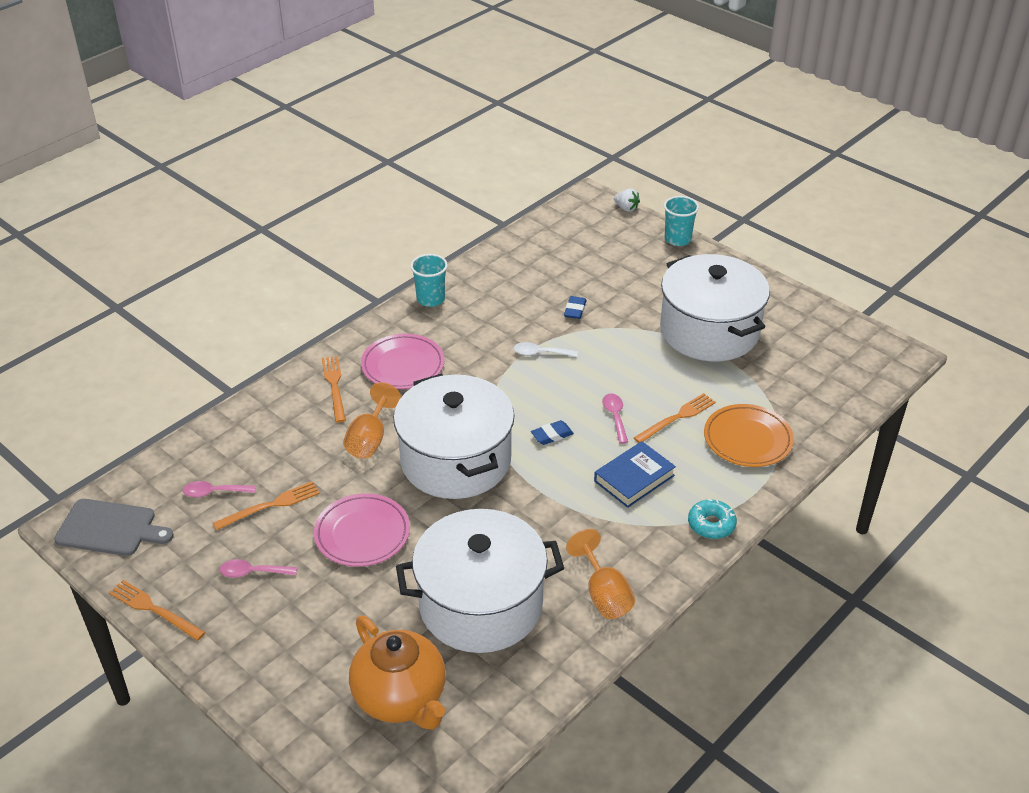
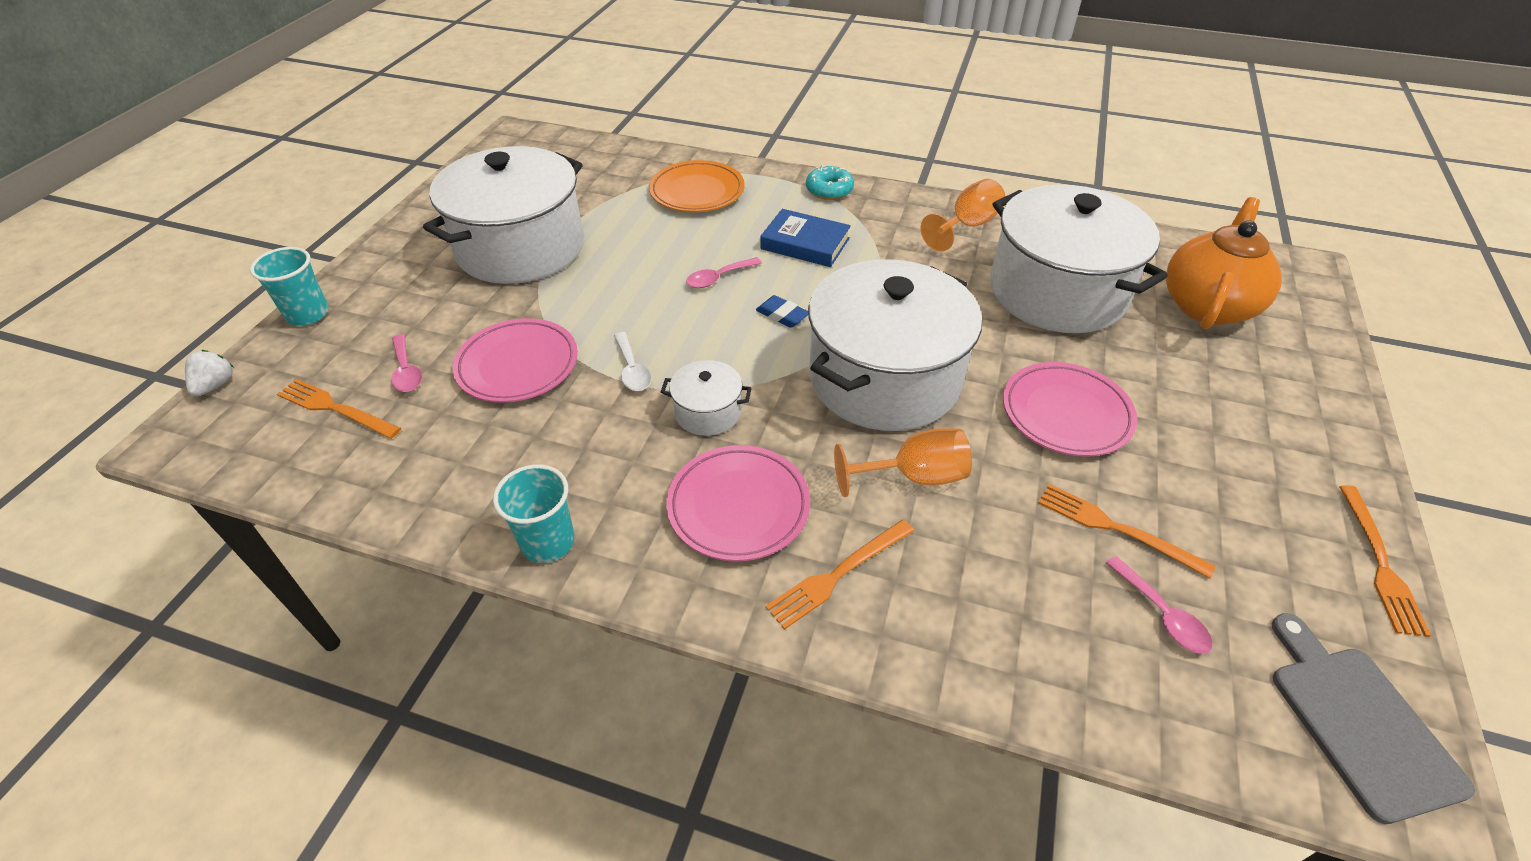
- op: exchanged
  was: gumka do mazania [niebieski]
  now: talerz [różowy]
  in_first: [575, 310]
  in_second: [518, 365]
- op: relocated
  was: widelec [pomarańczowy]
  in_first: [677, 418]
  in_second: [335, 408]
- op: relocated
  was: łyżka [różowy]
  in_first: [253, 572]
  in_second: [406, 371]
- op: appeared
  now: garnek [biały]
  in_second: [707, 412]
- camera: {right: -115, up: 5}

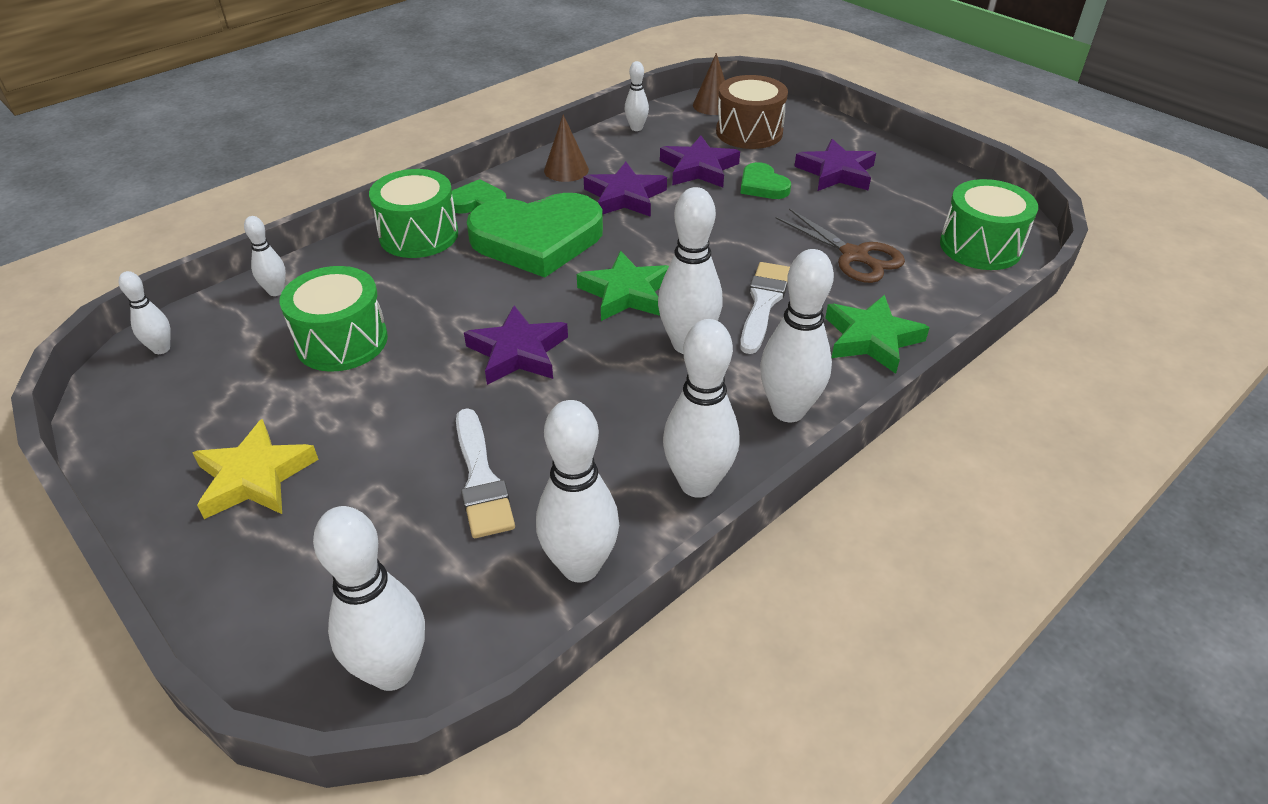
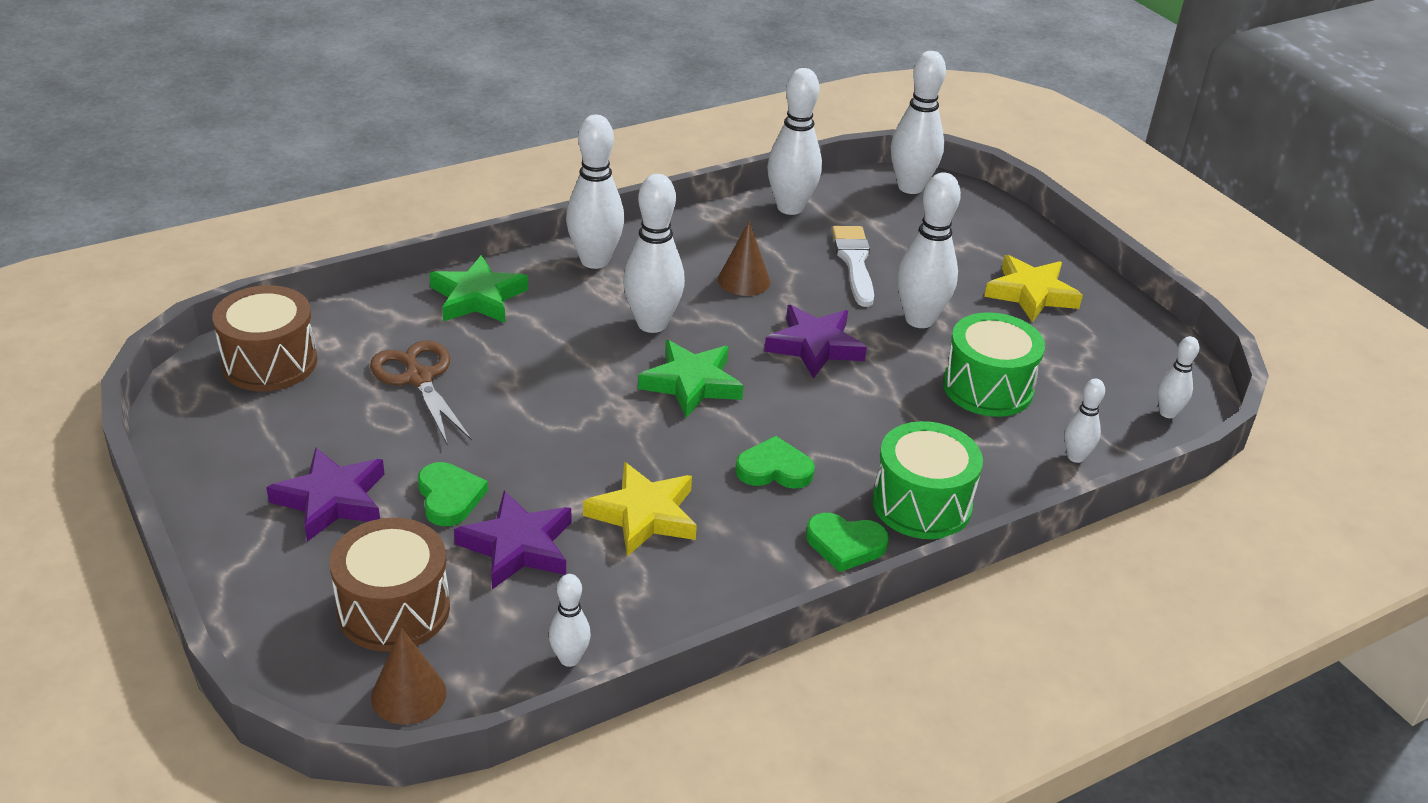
- op: relocated
  was: stożek [brązowy]
  in_first: [566, 170]
  in_second: [744, 280]
- op: colour
  was: gwiazda [fioletowy]
  now: gwiazda [żółty]
  in_first: [625, 196]
  in_second: [644, 515]
- op: colour
  was: bęben [zielony]
  now: bęben [brązowy]
  in_first: [980, 246]
  in_second: [269, 362]
- op: size
  was: serce [zielony]
  in_first: [537, 239]
  in_second: [774, 469]
  ratio: 0.46
- op: missing
  was: pędzel [biały]
  in_first: [763, 303]
- op: relocated
  was: kręgiel [biały]
  in_first: [697, 484]
  in_second: [919, 319]
- camera: {right: -170, up: -5}

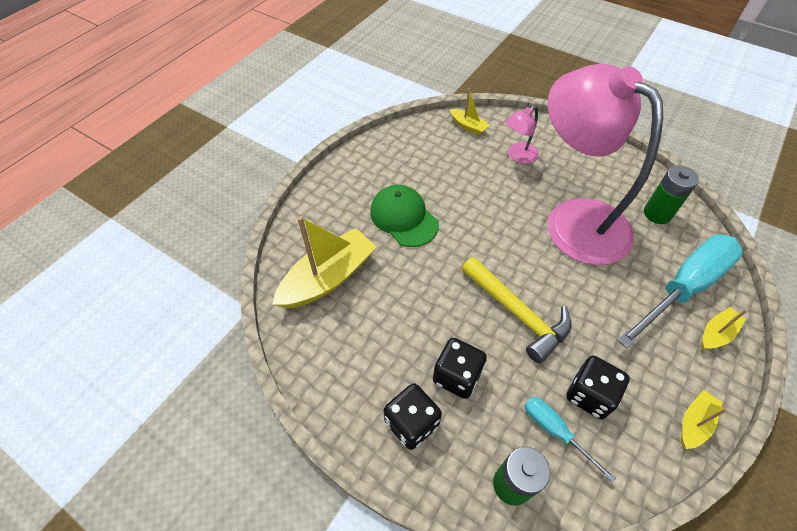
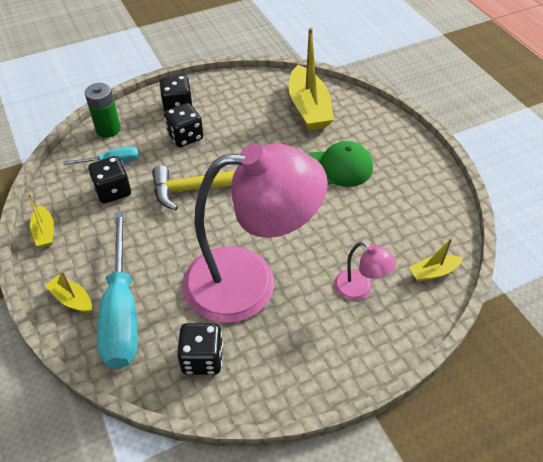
- op: spun
  was: lampka [różowy]
  in_first: [518, 156]
  in_second: [360, 289]
  clockwise: 135
- op: exchanged
  was: bateria [zielony]
  now: kostka do gry [czarny]
  in_first: [657, 214]
  in_second: [202, 358]
- op: spun
  was: łódka [żółty]
  in_first: [716, 333]
  in_second: [72, 299]
  clockwise: 135
- camera: {right: 120, up: -5}

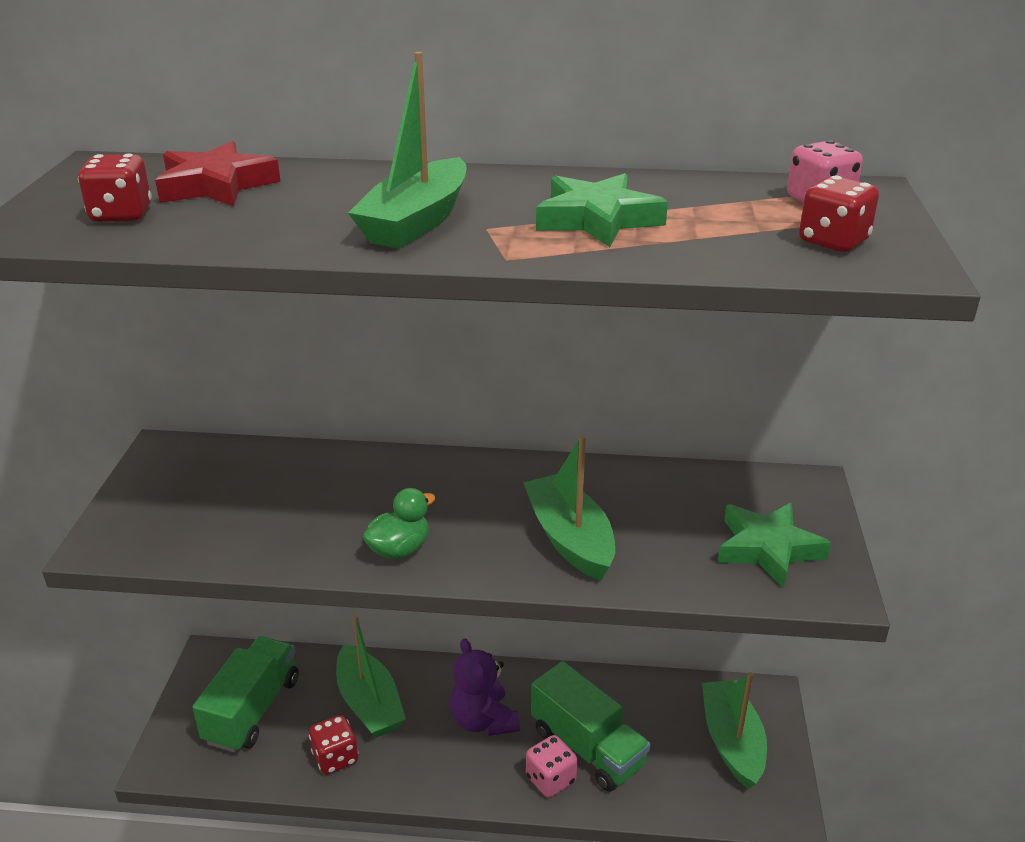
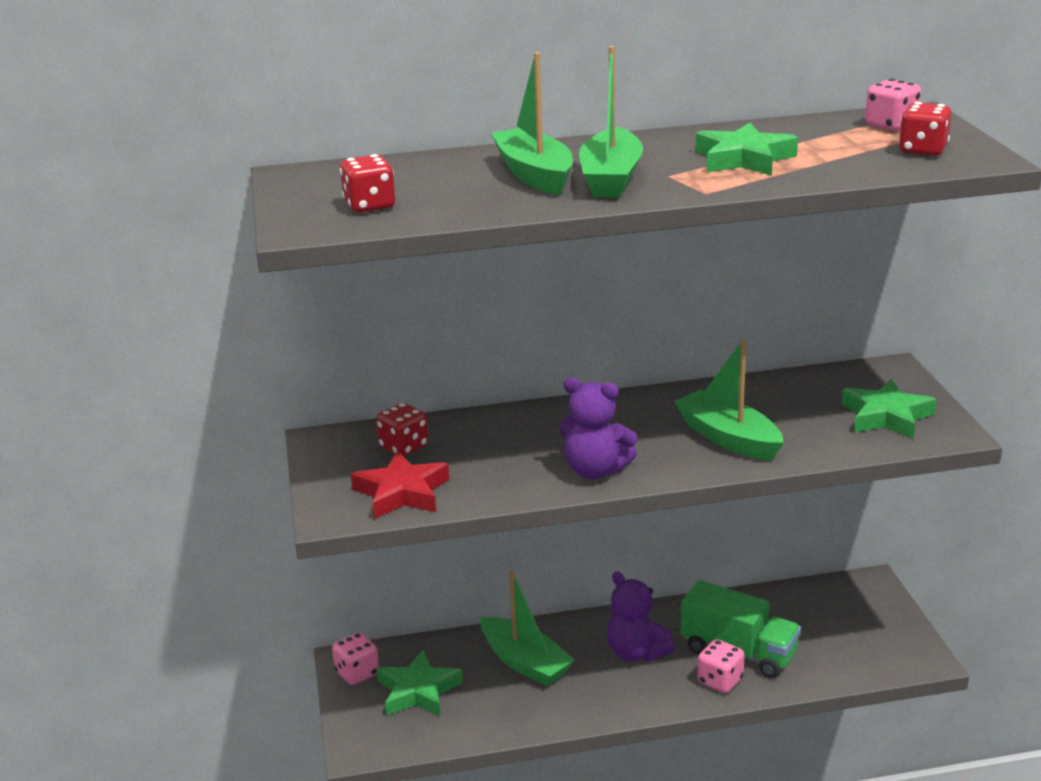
- op: relocated
  was: gwiazda [czerwony]
  in_first: [216, 185]
  in_second: [402, 493]
- op: exchanged
  was: kaczka [zielony]
  now: miś [fioletowy]
  in_first: [399, 549]
  in_second: [595, 470]
- op: exchanged
  was: ciężarówka [zielony]
  now: gwiazda [zielony]
  in_first: [252, 710]
  in_second: [418, 691]
- op: relocated
  was: łódka [zielony]
  in_first: [732, 741]
  in_second: [534, 175]
- op: relocated
  was: kostka do gry [czerwony]
  in_first: [335, 758]
  in_second: [404, 447]
- op: appeared
  now: kostka do gry [różowy]
  in_second: [357, 673]
- camera: {right: -15, up: -5}

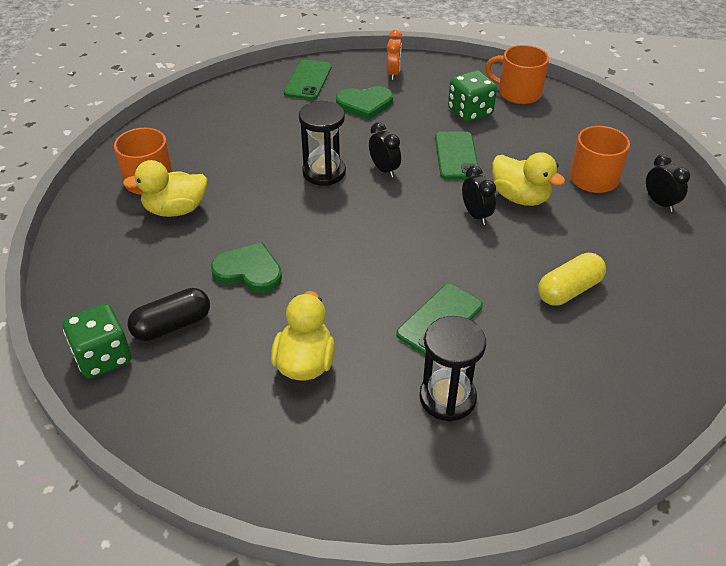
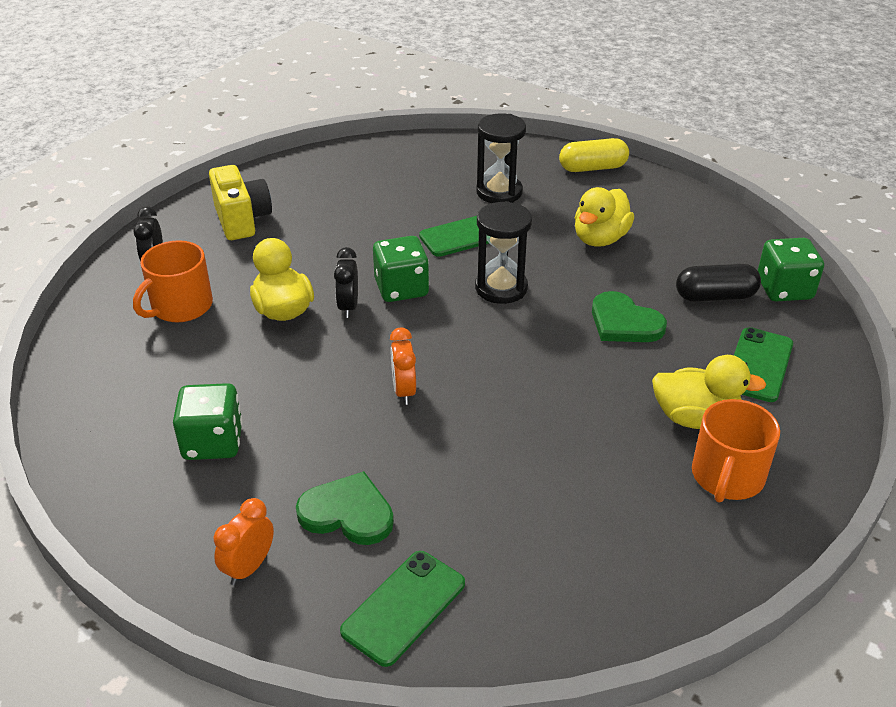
- op: missing
  was: kubek [pomarańczowy]
  in_first: [518, 93]
- op: relocated
  was: klepsydra [czarny]
  in_first: [324, 172]
  in_second: [501, 288]
- op: colour
  was: budzik [czarny]
  now: budzik [pomarańczowy]
  in_first: [384, 169]
  in_second: [404, 391]
- op: relocated
  was: telefon [zielony]
  in_first: [456, 156]
  in_second: [758, 365]
- op: relocated
  was: kapsułka [żółty]
  in_first: [569, 290]
  in_second: [592, 168]
- op: appeared
  now: aparat fotograficzny [żółty]
  in_second: [242, 220]
- op: appeared
  now: kostka do gry [zielony]
  in_second: [401, 288]
- camera: {right: -155, up: -5}

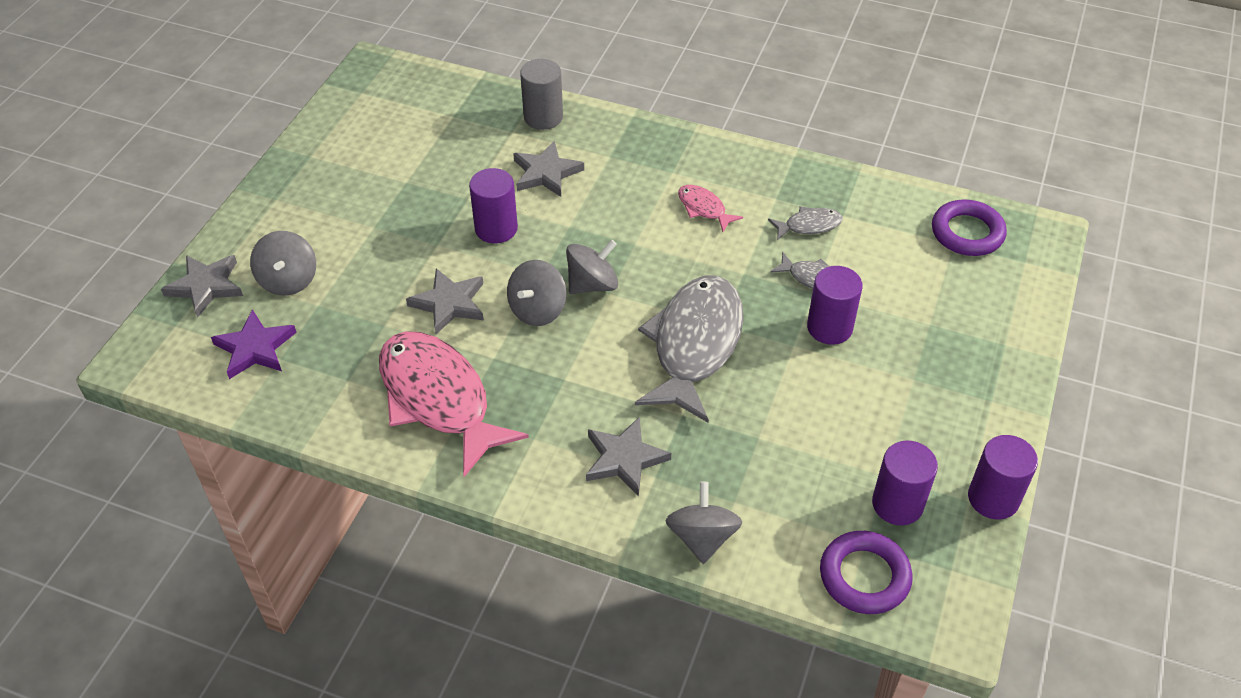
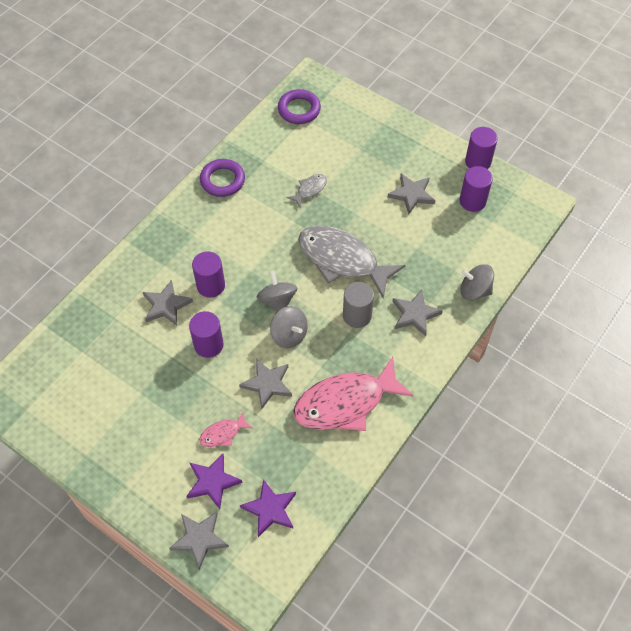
- op: relocated
  was: walec [szary]
  in_first: [543, 117]
  in_second: [357, 315]
- op: relocated
  was: ryba [różowy]
  in_first: [704, 208]
  in_second: [223, 433]
- op: missing
  was: ryba [szary]
  in_first: [809, 225]
- op: exchanged
  was: bączek [szary]
  now: gwiazda [fioletowy]
  in_first: [288, 280]
  in_second: [212, 482]
- op: relocated
  was: walec [fioletowy]
  in_first: [829, 327]
  in_second: [211, 285]
- op: relocated
  was: pierścień [fioletowy]
  in_first: [864, 576]
  in_second: [222, 180]
- op: appeared
  now: gwiazda [szary]
  in_second: [411, 194]
- camera: {right: -75, up: 10}

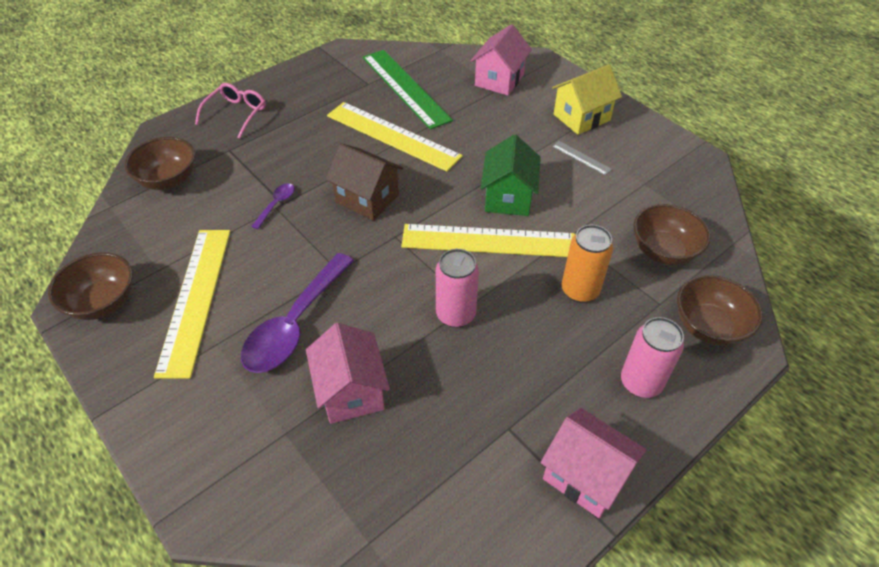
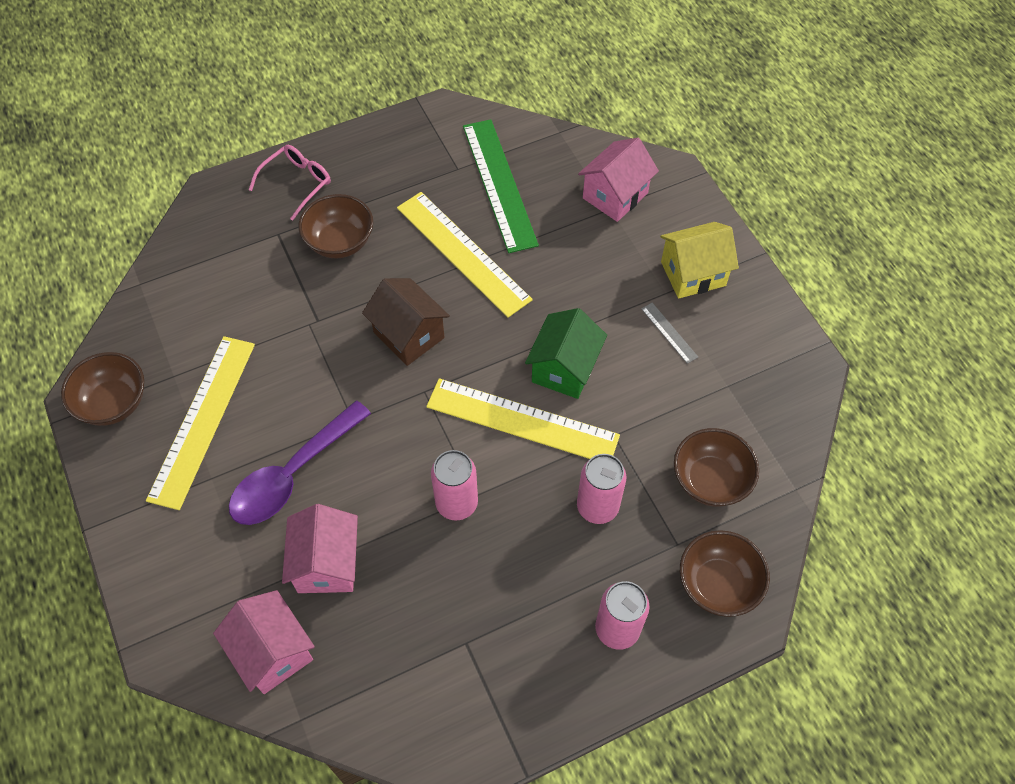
- op: relocated
  was: miska [brązowy]
  in_first: [168, 180]
  in_second: [340, 242]
- op: missing
  was: łyżka [fioletowy]
  in_first: [276, 204]
- op: colour
  was: puszka [pomarańczowy]
  now: puszka [różowy]
  in_first: [580, 290]
  in_second: [597, 507]
- op: relocated
  was: domek [różowy]
  in_first: [585, 476]
  in_second: [273, 652]
- camera: {right: 15, up: 10}

